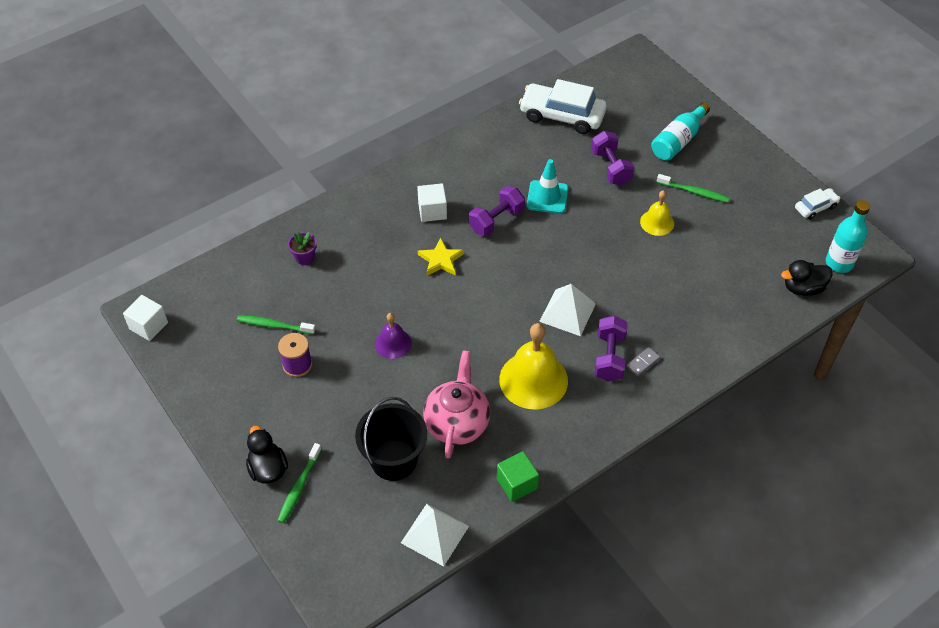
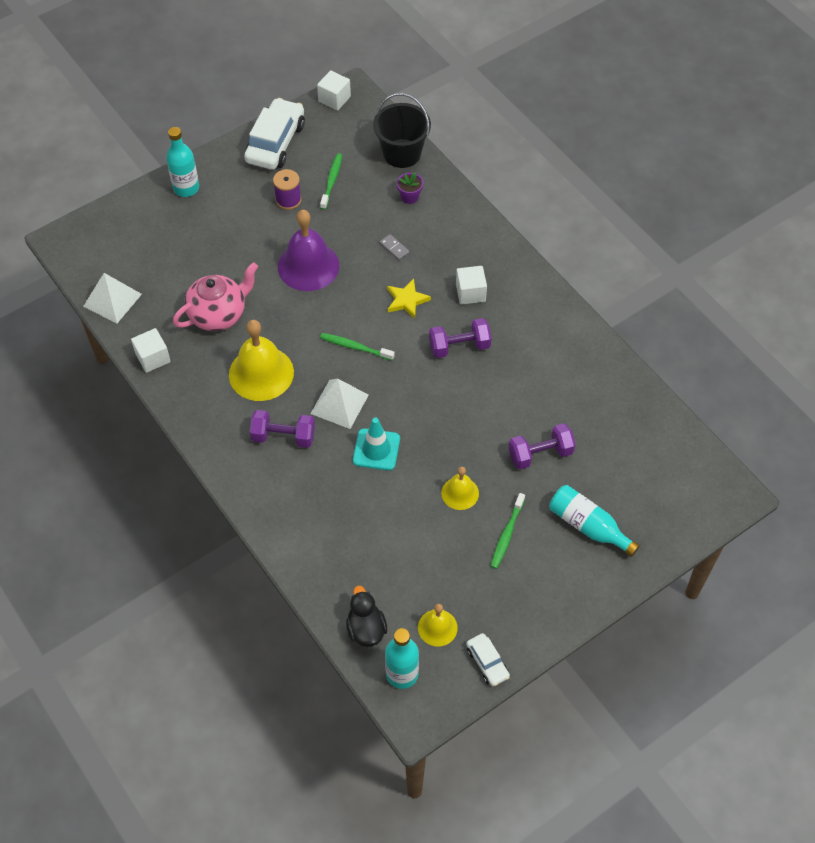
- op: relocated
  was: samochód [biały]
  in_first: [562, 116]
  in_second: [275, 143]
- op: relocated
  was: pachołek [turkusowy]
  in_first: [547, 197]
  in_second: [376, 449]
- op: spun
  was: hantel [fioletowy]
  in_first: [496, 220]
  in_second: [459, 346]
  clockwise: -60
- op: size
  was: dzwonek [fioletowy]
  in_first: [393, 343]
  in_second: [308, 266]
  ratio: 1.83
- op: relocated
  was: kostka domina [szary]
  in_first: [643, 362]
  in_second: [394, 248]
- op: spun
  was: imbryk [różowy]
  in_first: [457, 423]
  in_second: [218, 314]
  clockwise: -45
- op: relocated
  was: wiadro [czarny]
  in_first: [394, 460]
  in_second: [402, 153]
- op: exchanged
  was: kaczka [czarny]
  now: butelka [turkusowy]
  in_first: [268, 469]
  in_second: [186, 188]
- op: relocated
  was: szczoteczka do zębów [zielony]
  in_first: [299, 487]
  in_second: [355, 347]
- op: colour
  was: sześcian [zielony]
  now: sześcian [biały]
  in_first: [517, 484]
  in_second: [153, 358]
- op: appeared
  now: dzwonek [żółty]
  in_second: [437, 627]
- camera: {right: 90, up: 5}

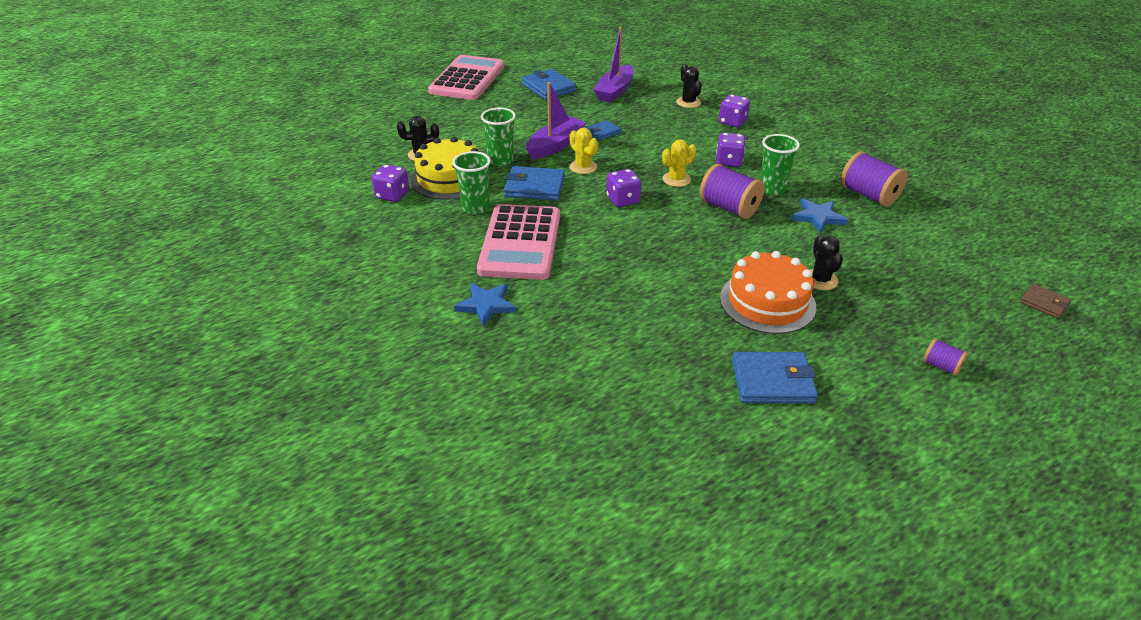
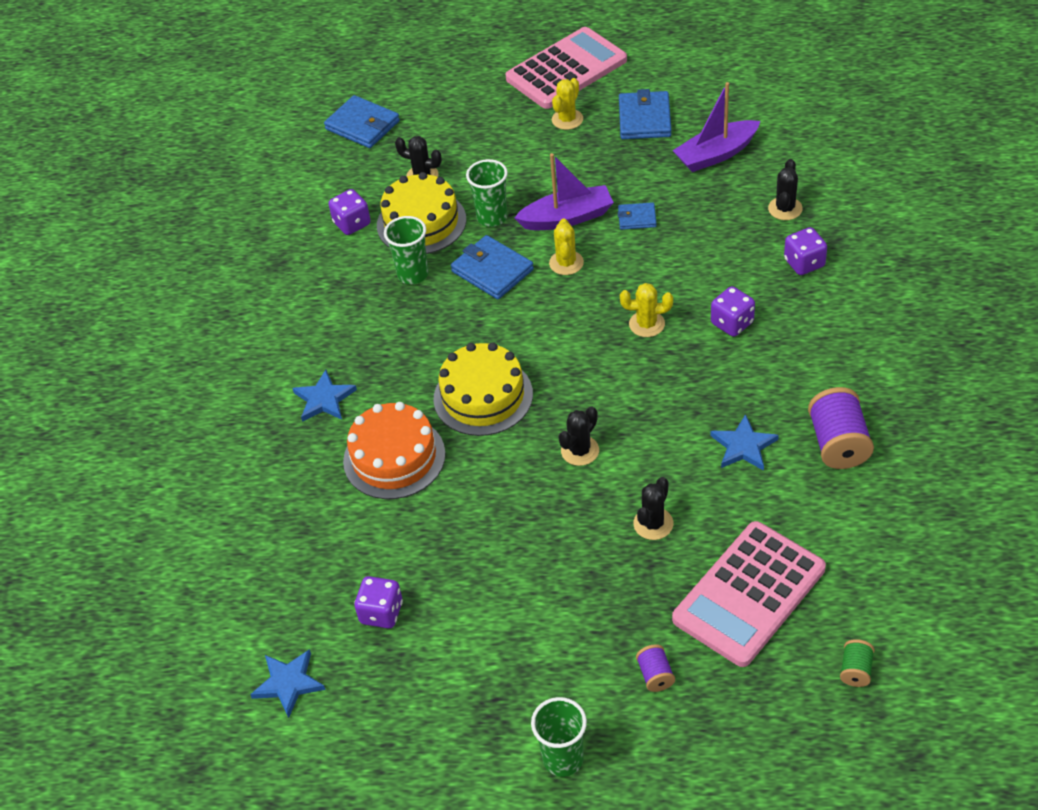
- op: relocated
  was: szklanka [zielony]
  in_first: [772, 189]
  in_second: [563, 759]
- op: missing
  was: szpulka [fioletowy]
  in_first: [729, 208]
- op: relocated
  was: kostka do gry [fioletowy]
  in_first: [623, 200]
  in_second: [381, 613]
- op: relocated
  was: kalkulator [różowy]
  in_first: [520, 243]
  in_second: [749, 594]
- op: relocated
  was: tort [pomarańczowy]
  in_first: [767, 302]
  in_second: [394, 457]
- op: exchanged
  was: portfel [brązowy]
  now: szpulka [zielony]
  in_first: [1044, 303]
  in_second: [855, 670]
- op: relocated
  was: portfel [niebieski]
  in_first: [772, 381]
  in_second: [362, 125]
- op: appeared
  now: kaktus [żółty]
  in_second: [567, 119]
- op: appeared
  now: tort [żółty]
  in_second: [483, 396]
- op: appeared
  now: kaktus [czarny]
  in_second: [580, 451]
- op: appeared
  now: gwiazda [niebieski]
  in_second: [288, 683]
- camera: {right: 40, up: 10}

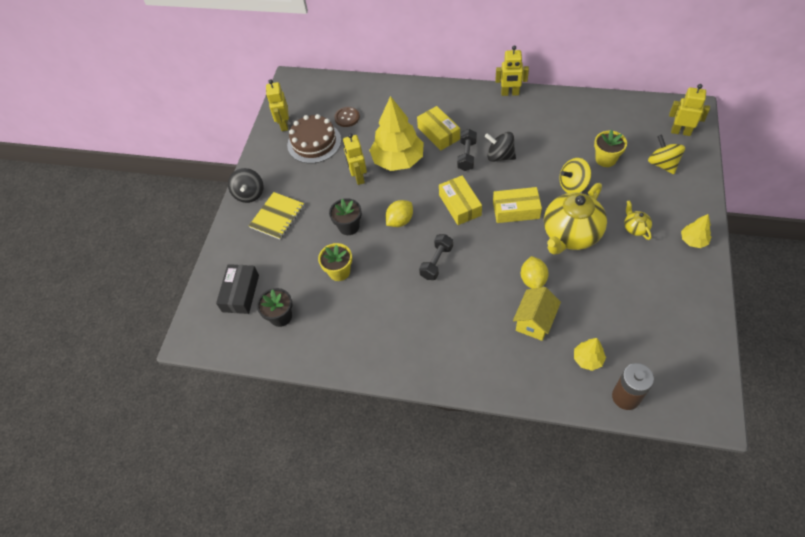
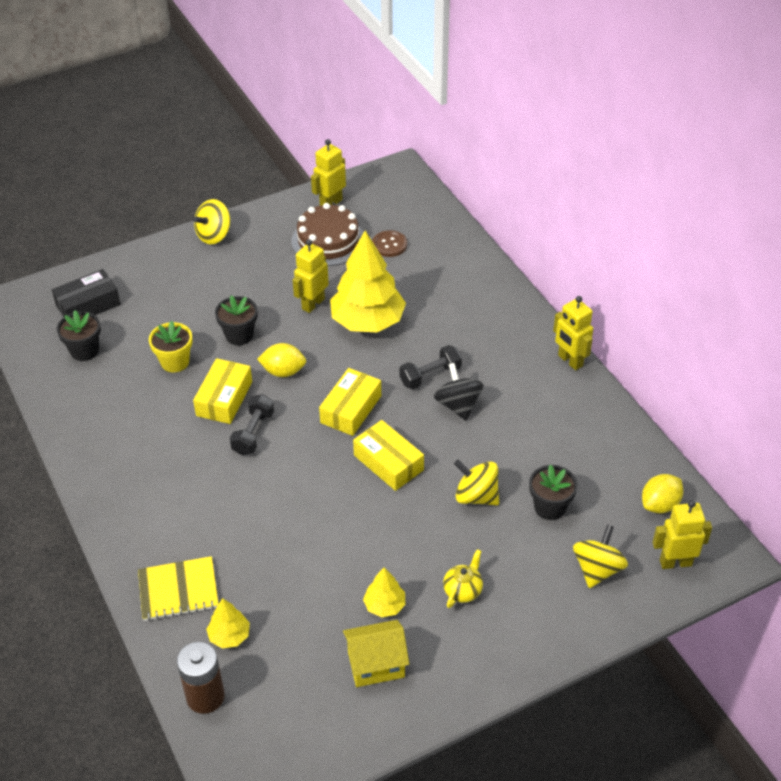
- op: spun
  was: robot [żółty]
  in_first: [680, 132]
  in_second: [675, 562]
  clockwise: -75
- op: relocated
  was: pudełko [żółty]
  in_first: [438, 133]
  in_second: [224, 398]
- op: colour
  was: doniczka [żółty]
  now: doniczka [czarny]
  in_first: [605, 159]
  in_second: [550, 507]
- op: colour
  was: bączek [czarny]
  now: bączek [żółty]
  in_first: [249, 194]
  in_second: [214, 235]
- op: missing
  was: imbryk [żółty]
  in_first: [570, 234]
- op: relocated
  was: zeszyt [żółty]
  in_first: [277, 216]
  in_second: [178, 590]
- op: relocated
  was: drzewko [żółty]
  in_first: [693, 240]
  in_second: [385, 605]
- op: spun
  was: hantel [czarny]
  in_first: [436, 262]
  in_second: [253, 433]
  clockwise: -60
- op: relocated
  was: cytryna [żółty]
  in_first: [533, 280]
  in_second: [660, 504]
- op: relocated
  was: domek [żółty]
  in_first: [534, 322]
  in_second: [376, 664]
- camera: {right: 45, up: -10}

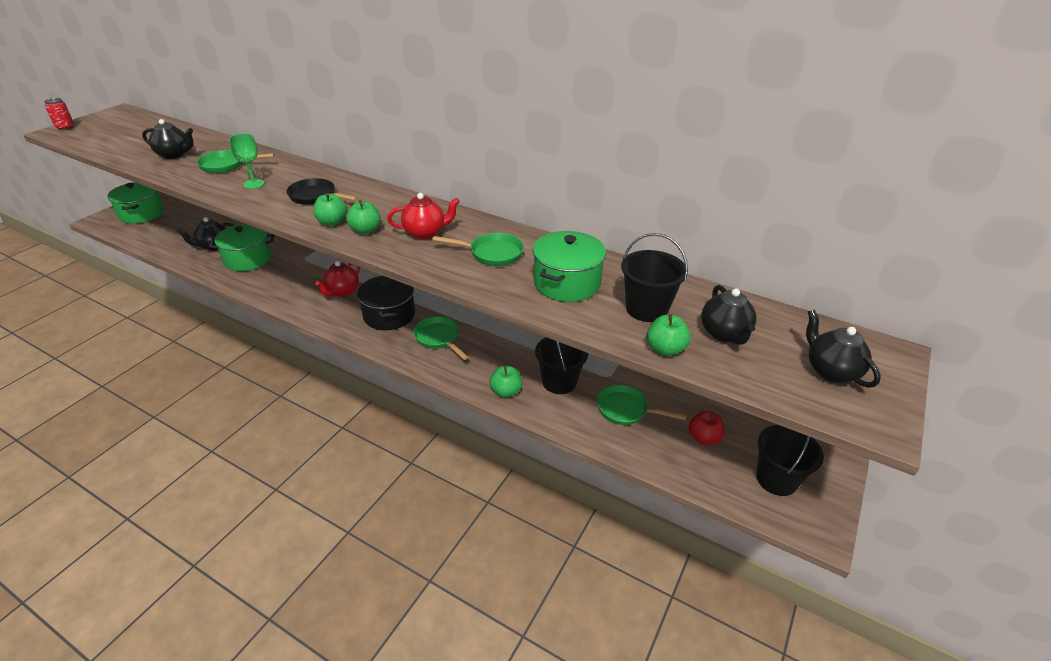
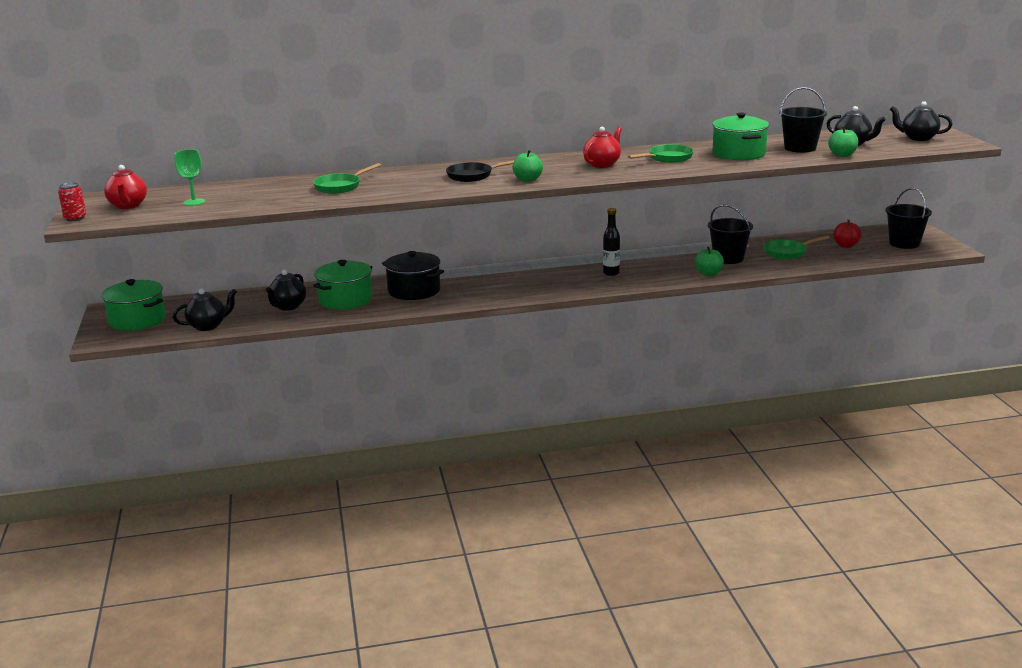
- op: relocated
  was: imbryk [czarny]
  in_first: [174, 155]
  in_second: [208, 326]
- op: relocated
  was: kielich [zielony]
  in_first: [254, 184]
  in_second: [194, 202]
- op: missing
  was: jabłko [zielony]
  in_first: [365, 230]
- op: relocated
  was: imbryk [czerwony]
  in_first: [342, 292]
  in_second: [128, 206]
- op: relocated
  was: garnek [czarny]
  in_first: [389, 315]
  in_second: [414, 291]
- op: exchanged
  was: patelnia [zielony]
  now: butelka [czarny]
  in_first: [439, 338]
  in_second: [611, 273]
- camera: {right: -40, up: -15}

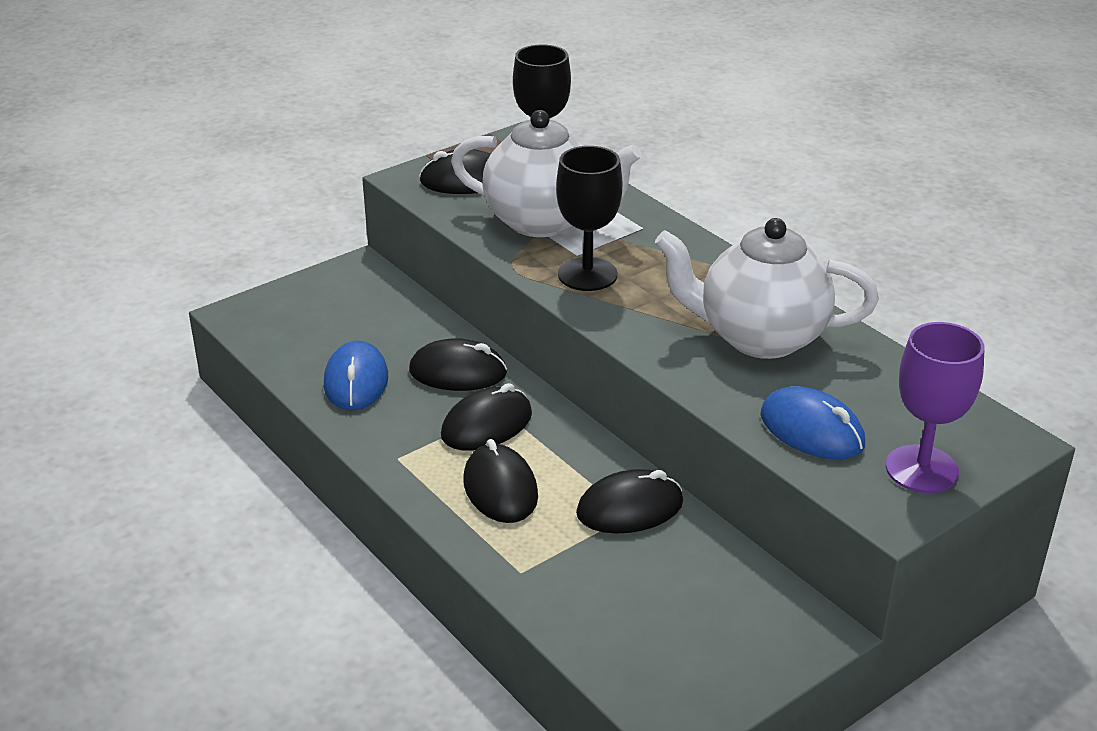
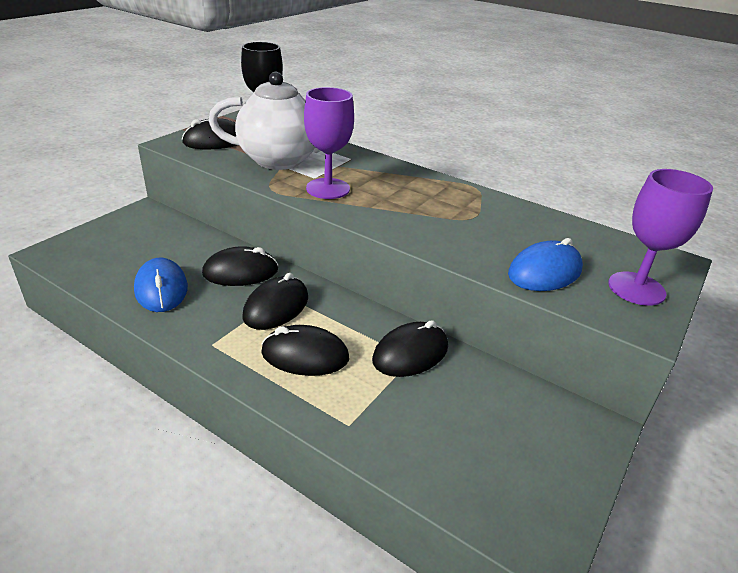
- op: colour
  was: kielich [czarny]
  now: kielich [fioletowy]
  in_first: [587, 274]
  in_second: [328, 189]
- op: missing
  was: imbryk [biały]
  in_first: [759, 337]
- op: spun
  was: myszka [niebieski]
  in_first: [811, 430]
  in_second: [544, 272]
  clockwise: -60
- op: spun
  was: myszka [czarny]
  in_first: [500, 489]
  in_second: [305, 355]
  clockwise: -45
- camera: {right: -20, up: 0}

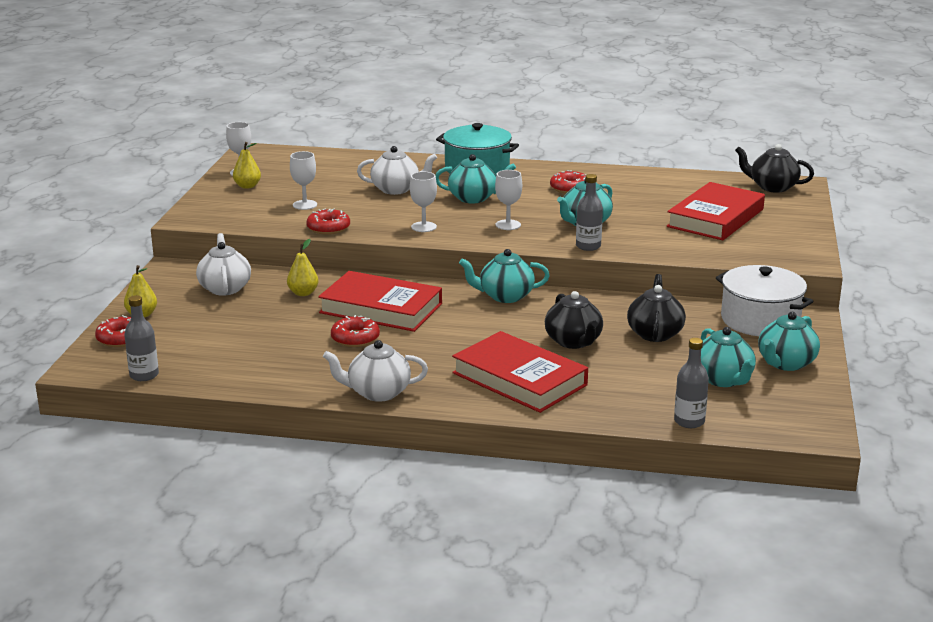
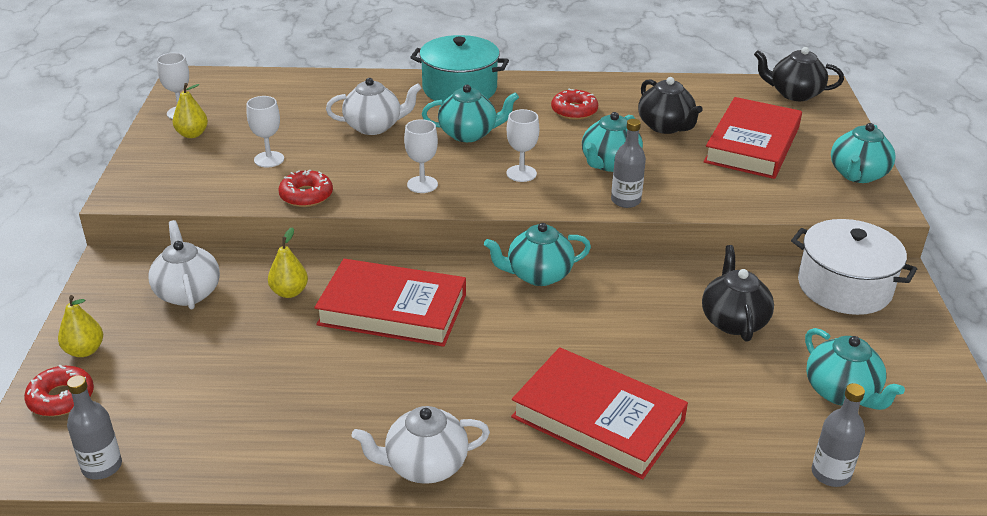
- op: relocated
  was: imbryk [czarny]
  in_first: [574, 342]
  in_second: [666, 126]
- op: relocated
  was: imbryk [turkusowy]
  in_first: [786, 363]
  in_second: [857, 175]
- op: missing
  was: donut [czerwony]
  in_first: [355, 338]
- camera: {right: -10, up: 10}

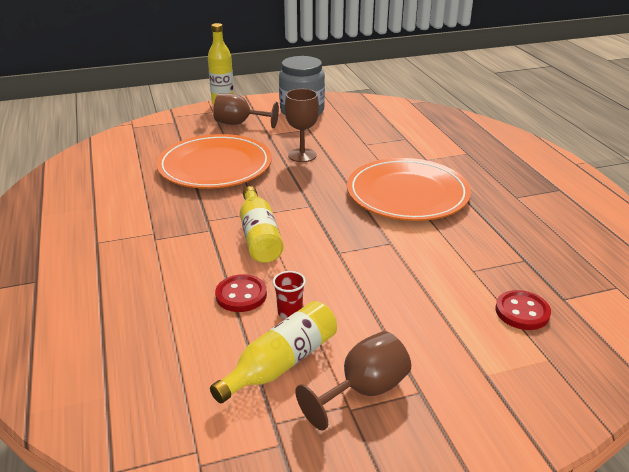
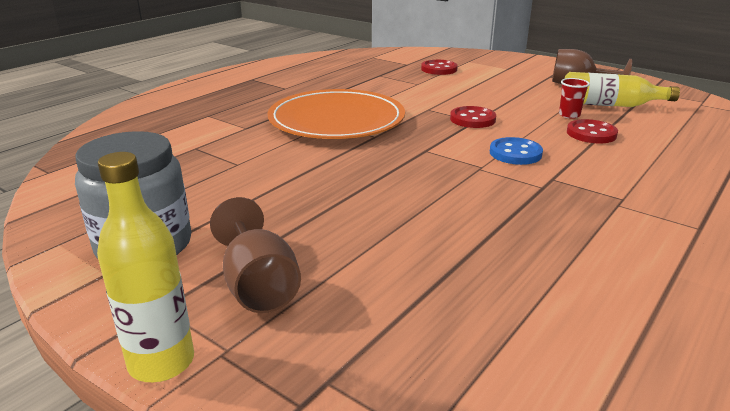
- op: missing
  was: kielich [brązowy]
  in_first: [302, 155]
- op: missing
  was: talerz [pomarańczowy]
  in_first: [215, 166]
- op: exchanged
  was: butelka [żółty]
  now: guzik [niebieski]
  in_first: [259, 236]
  in_second: [515, 153]
- op: appeared
  now: guzik [czerwony]
  in_second: [472, 119]
- camera: {right: -125, up: -5}

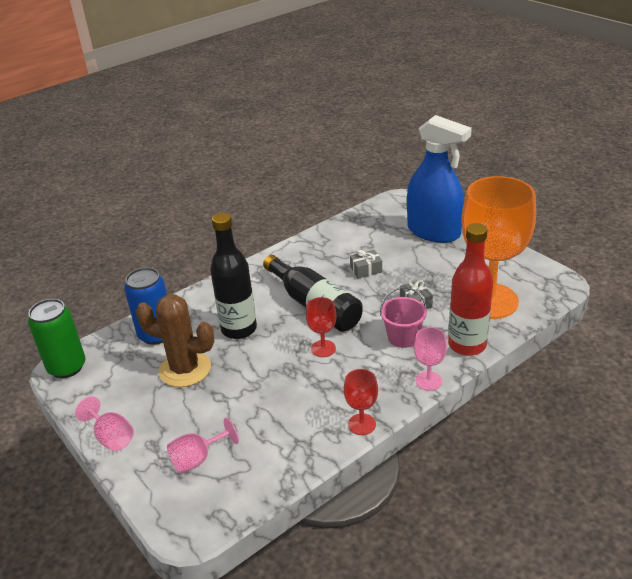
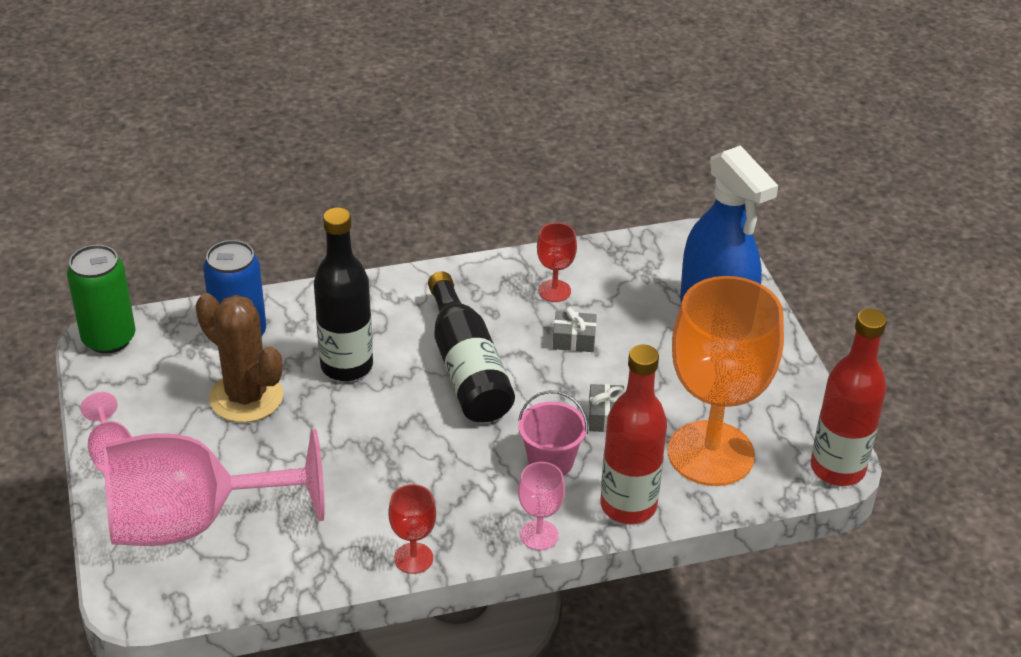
- op: relocated
  was: kielich [czerwony]
  in_first: [323, 348]
  in_second: [554, 291]
- op: size
  was: kielich [różowy]
  in_first: [198, 459]
  in_second: [193, 522]
  ratio: 2.38
- op: appeared
  now: butelka [czerwony]
  in_second: [837, 468]
- camera: {right: 20, up: 5}

